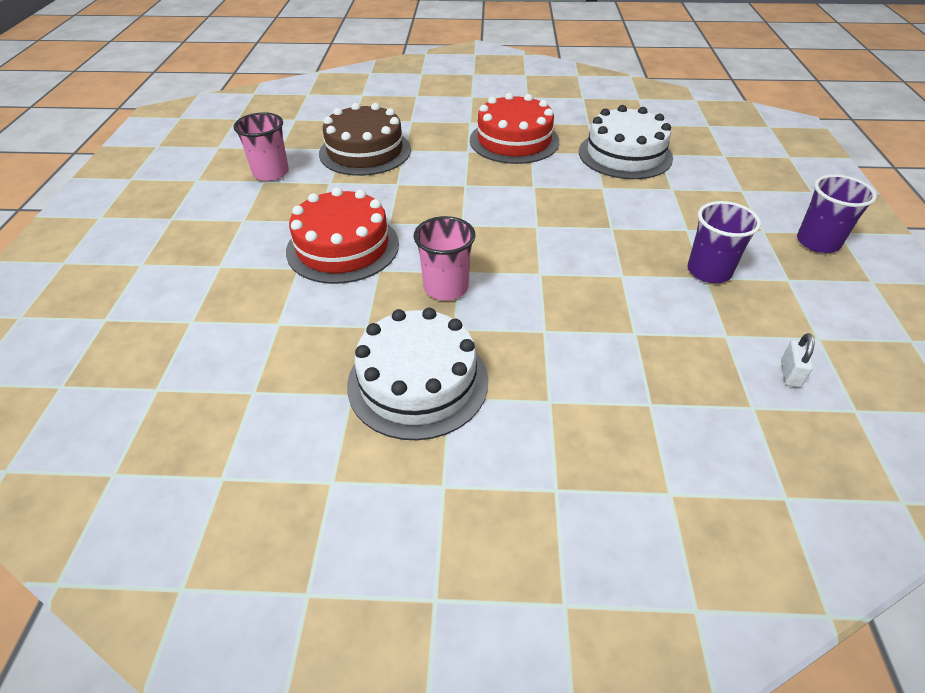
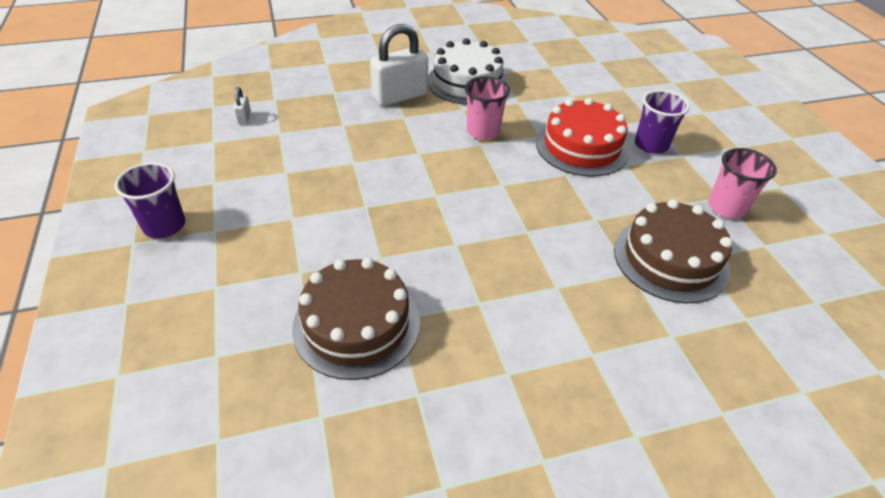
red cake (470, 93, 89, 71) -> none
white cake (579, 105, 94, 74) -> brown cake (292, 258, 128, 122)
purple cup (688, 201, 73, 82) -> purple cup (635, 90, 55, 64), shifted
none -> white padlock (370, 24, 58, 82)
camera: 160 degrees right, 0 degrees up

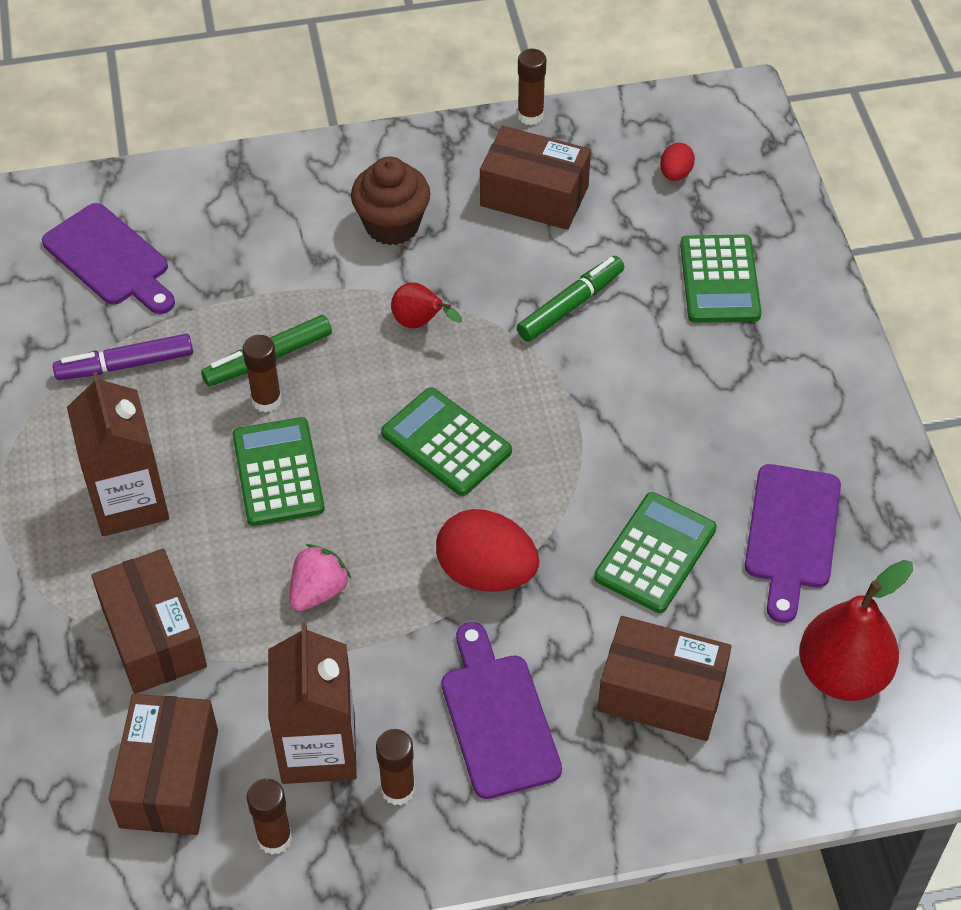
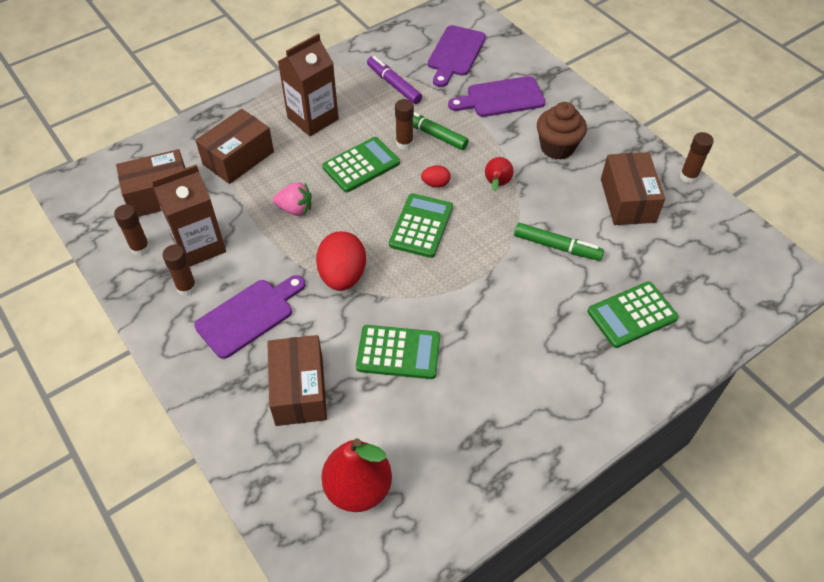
red egg (660, 143, 35, 38) -> red egg (421, 165, 29, 23), shifted
purple cutting board (745, 464, 96, 159) -> purple cutting board (448, 76, 97, 41), shifted
camera: 65 degrees right, 0 degrees up

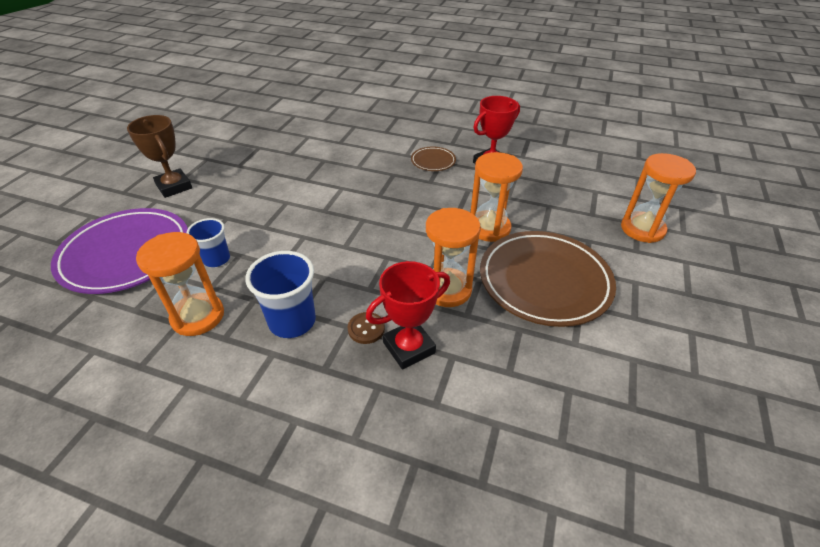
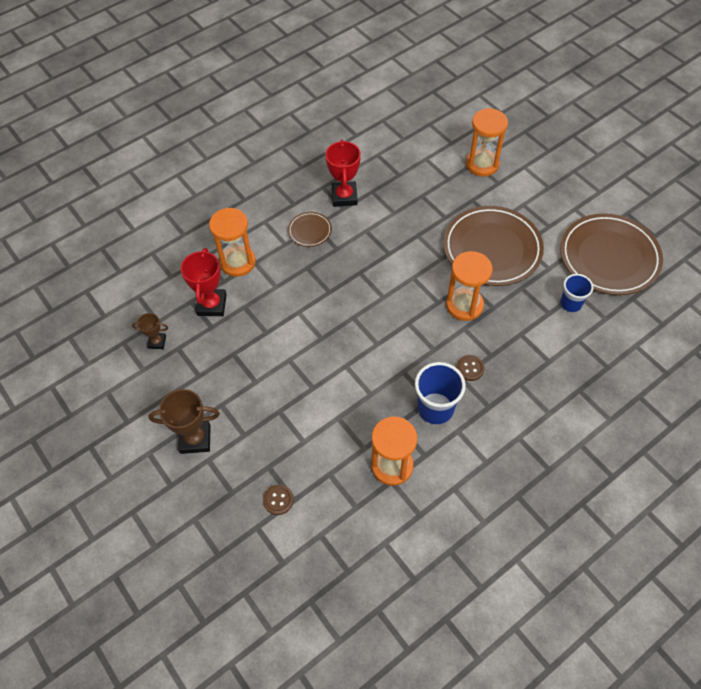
purple plate (51, 208, 137, 86) -> brown button (263, 485, 31, 30)
blue cup (186, 218, 44, 49) -> blue cup (560, 274, 33, 38), shifted
red trophy (366, 261, 84, 109) -> red trophy (181, 248, 46, 68), shifted
orange hourglass (471, 152, 52, 90) -> orange hourglass (209, 208, 47, 69), shifted
none -> brown trophy (132, 313, 36, 36)
none -> brown plate (560, 213, 103, 82)
camera: 55 degrees left, 15 degrees up

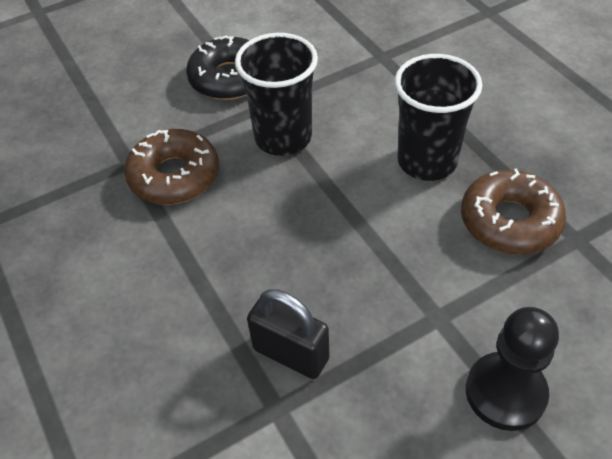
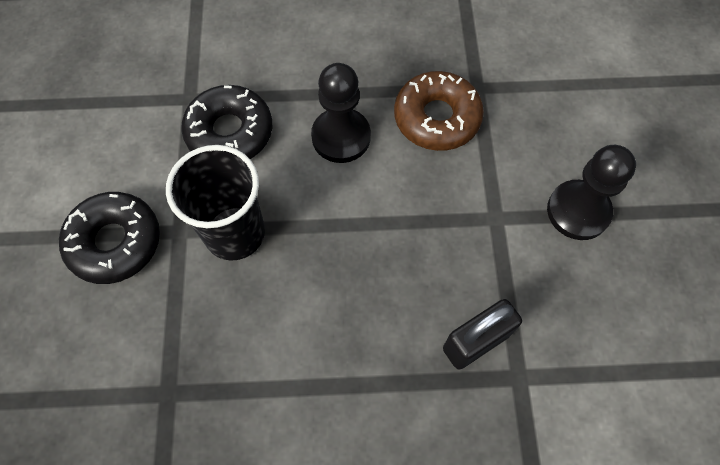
brown donut (124, 129, 95, 76) -> none
black cup (395, 54, 87, 127) -> black pawn (311, 63, 60, 100)
none -> black donut (181, 85, 91, 74)
camera: 65 degrees left, 15 degrees up

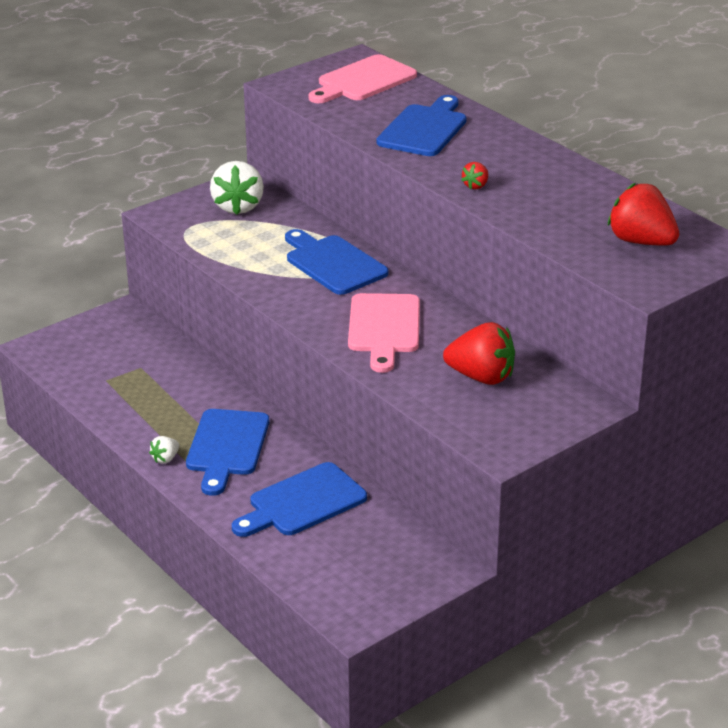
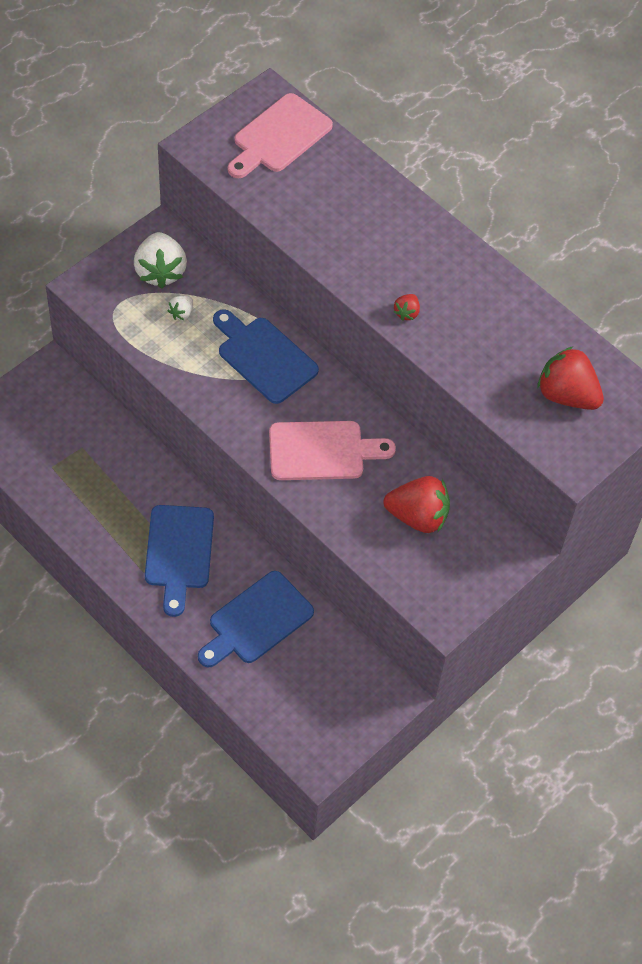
white strawberry (149, 436, 30, 28) -> white strawberry (167, 296, 26, 24), shifted
pink cutting board (348, 293, 72, 80) -> pink cutting board (269, 421, 127, 59), 90 degrees counterclockwise
blue cutting board (377, 95, 90, 61) -> none
camera: 10 degrees left, 25 degrees up

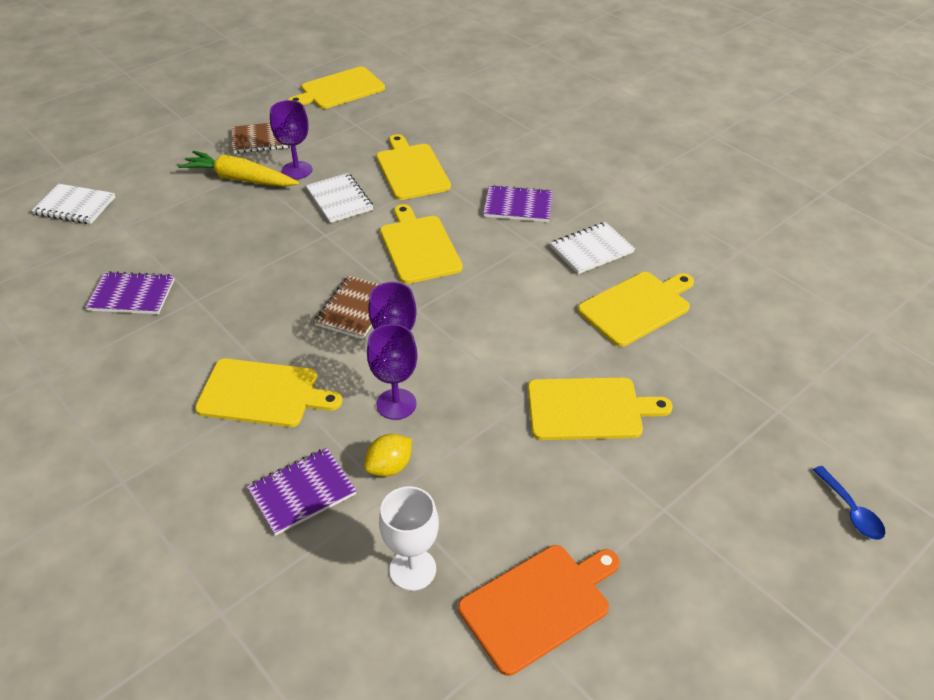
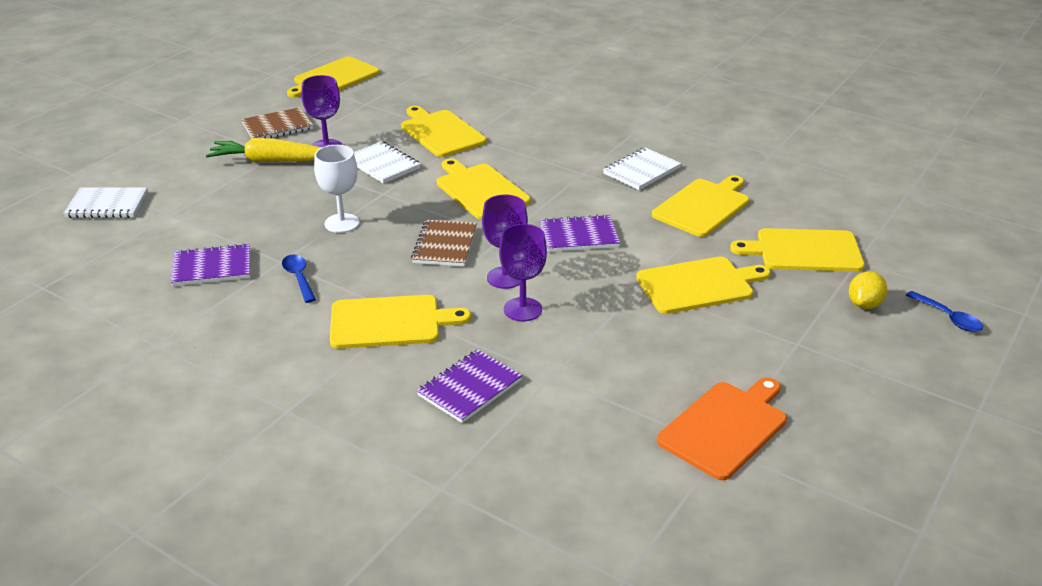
yellow lemon (365, 434, 47, 43) -> yellow lemon (849, 271, 38, 38), shifted
white goblet (379, 486, 60, 105) -> white goblet (314, 145, 45, 88), shifted
purple notebook (483, 185, 70, 37) -> purple notebook (540, 214, 80, 38), shifted
none -> blue spoon (282, 255, 34, 48)
none -> yellow cutting board (730, 228, 135, 44)
camera: 15 degrees left, 10 degrees down

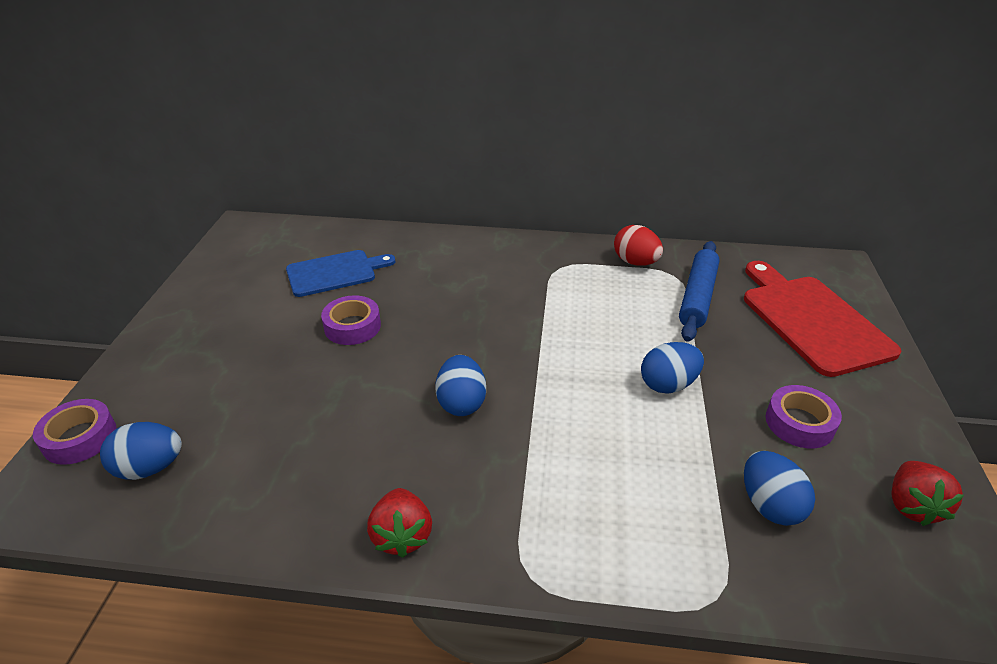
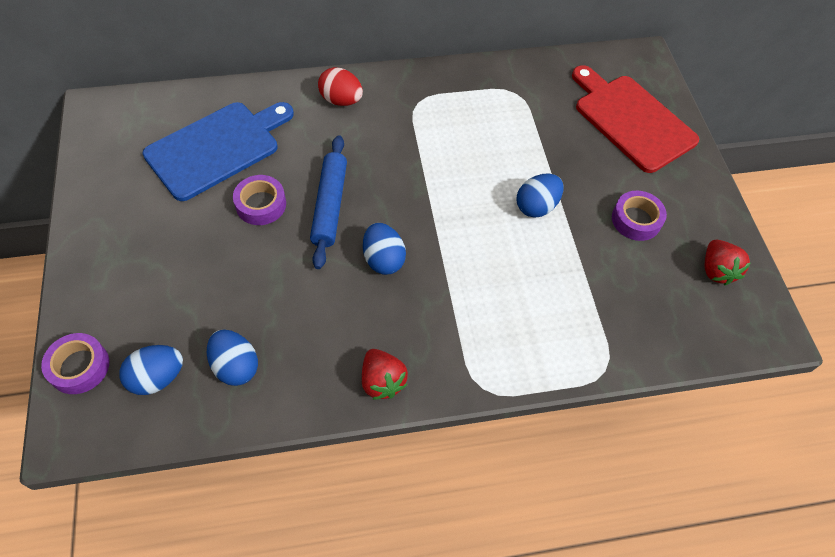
blue cutting board (286, 250, 109, 47) -> blue cutting board (143, 102, 151, 99), x1.52
red egg (614, 225, 49, 41) -> red egg (318, 67, 45, 39), shifted
blue rolling pin (679, 241, 41, 101) -> blue rolling pin (310, 135, 37, 134), shifted
blue egg (744, 451, 71, 75) -> blue egg (207, 329, 51, 57), shifted
camera: 20 degrees left, 20 degrees up

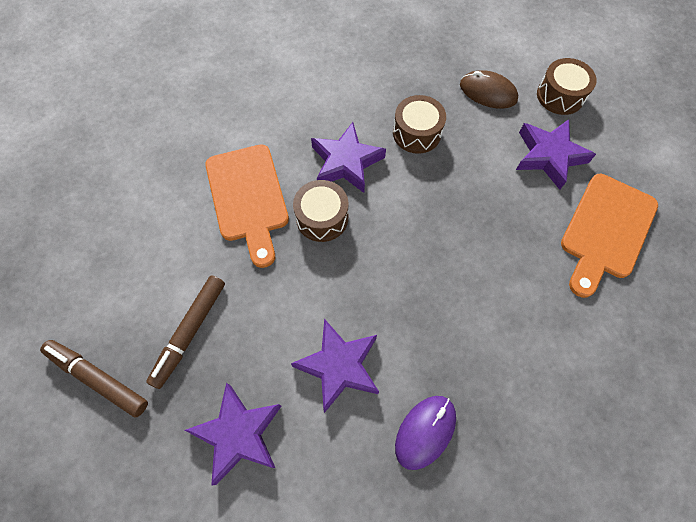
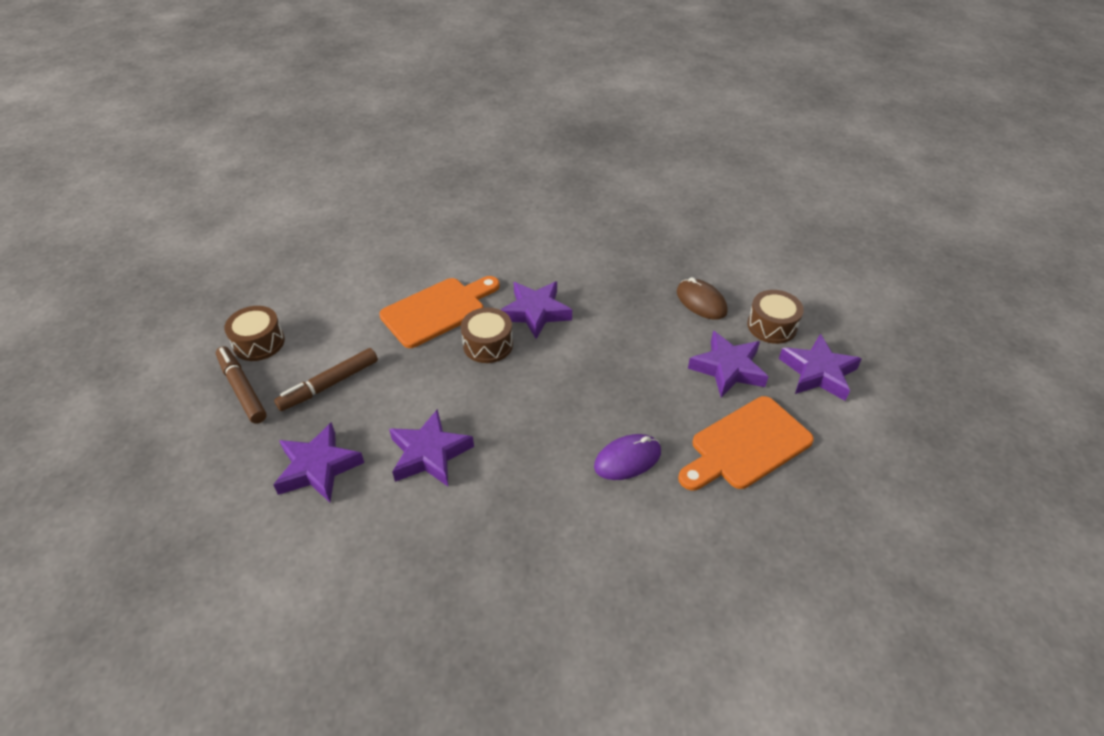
orange cutting board (205, 144, 84, 124) -> orange cutting board (379, 276, 121, 72), 135 degrees counterclockwise
brown drum (393, 95, 53, 59) -> brown drum (224, 306, 61, 55), shifted
purple mouse (395, 396, 61, 74) -> purple mouse (594, 434, 67, 46), shifted
none -> purple star (779, 334, 83, 67)
camera: 25 degrees right, 20 degrees down

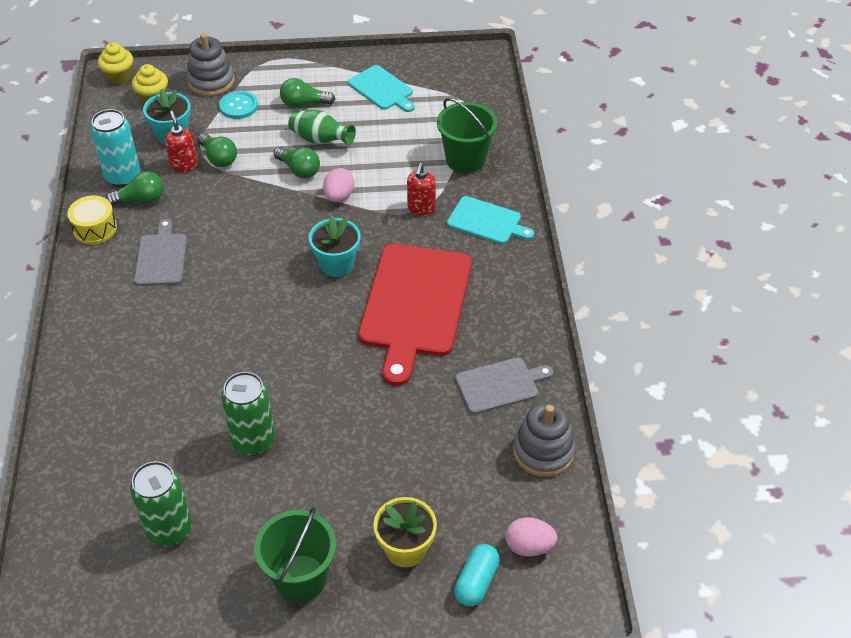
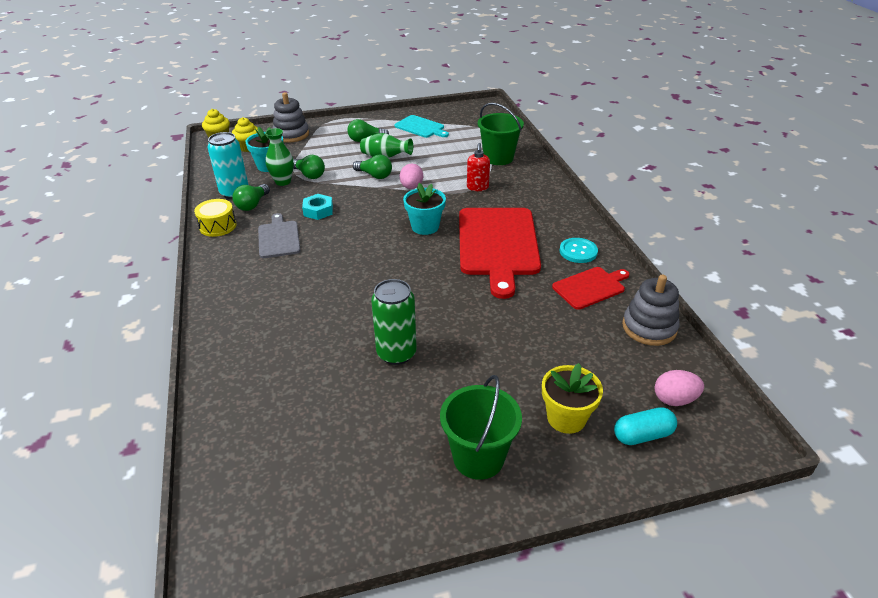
green light bulb (106, 171, 58, 35) -> green light bulb (233, 184, 37, 27), 135 degrees clockwise
green can (130, 461, 62, 86) -> none
red soap dispenser (165, 111, 33, 62) -> green vase (265, 128, 29, 58)
turquoise button (219, 91, 39, 28) -> turquoise button (559, 238, 39, 25), shifted
turquoise cutting board (447, 196, 87, 48) -> none
turquoise capsule (454, 544, 46, 63) -> turquoise capsule (614, 407, 63, 38), 60 degrees clockwise
grey cutting board (455, 357, 98, 57) -> red cutting board (552, 267, 77, 43)
none -> turquoise nut (302, 194, 31, 26)
camera: 10 degrees left, 10 degrees down

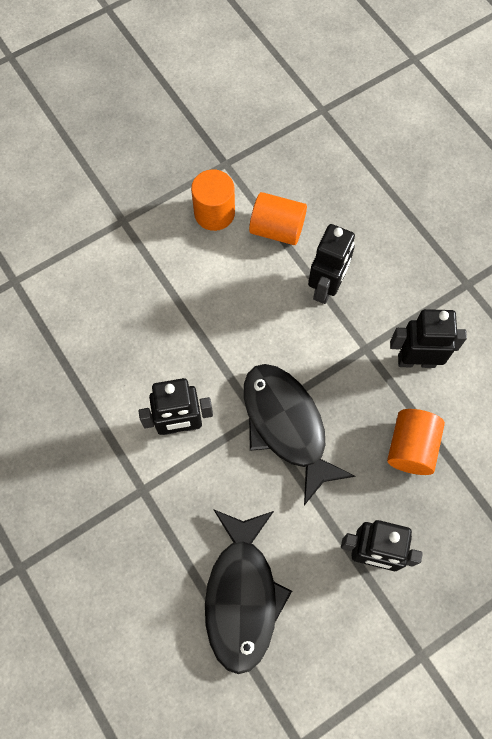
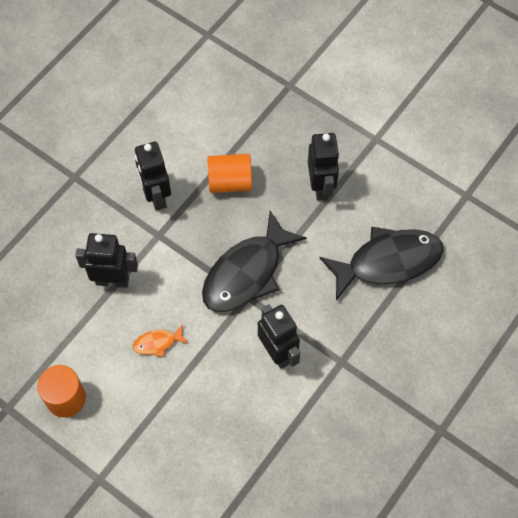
orange cylinder (249, 192, 58, 53) -> none
none -> orange fish (133, 324, 55, 33)
camera: 110 degrees left, 5 degrees down

